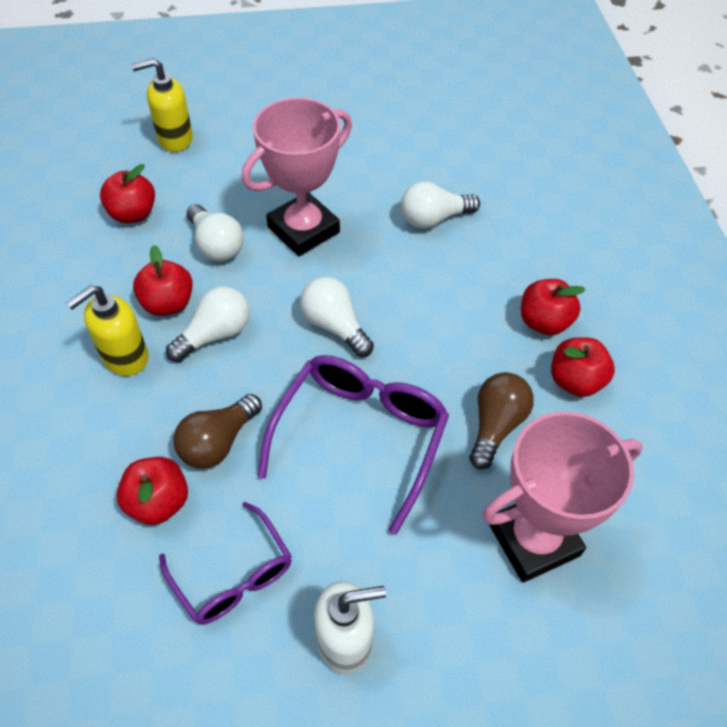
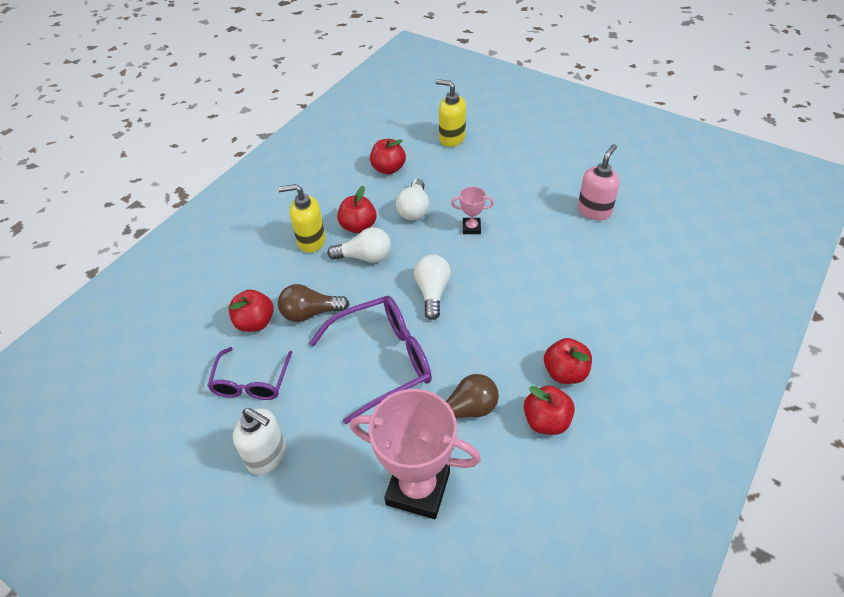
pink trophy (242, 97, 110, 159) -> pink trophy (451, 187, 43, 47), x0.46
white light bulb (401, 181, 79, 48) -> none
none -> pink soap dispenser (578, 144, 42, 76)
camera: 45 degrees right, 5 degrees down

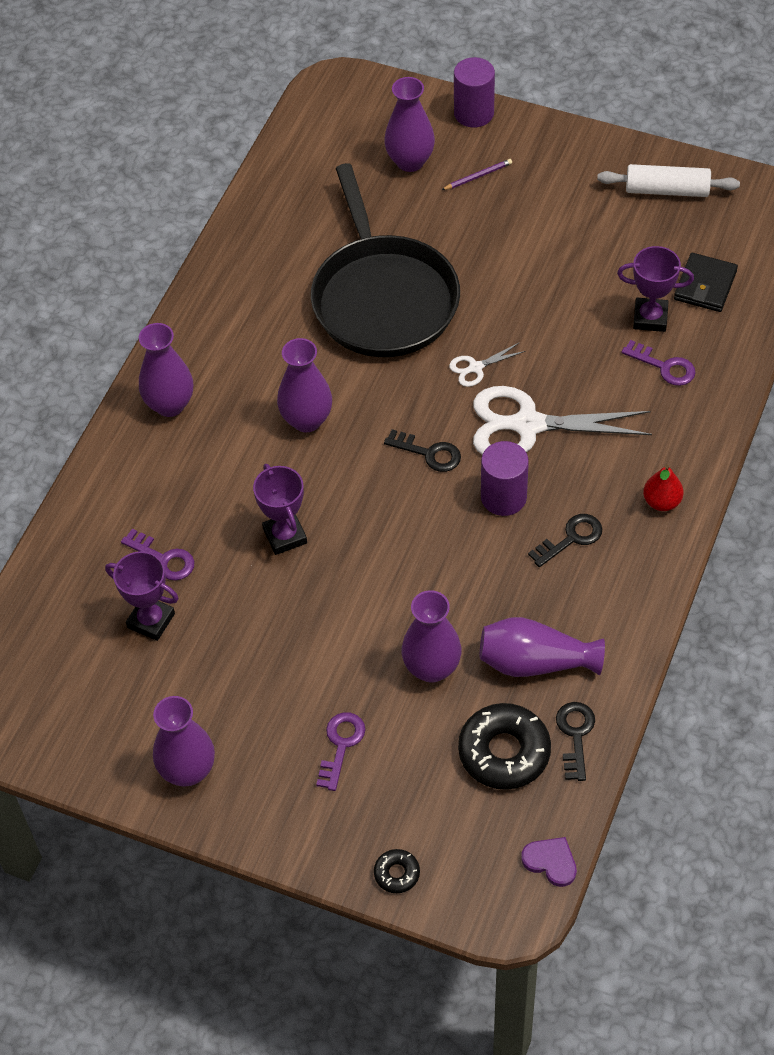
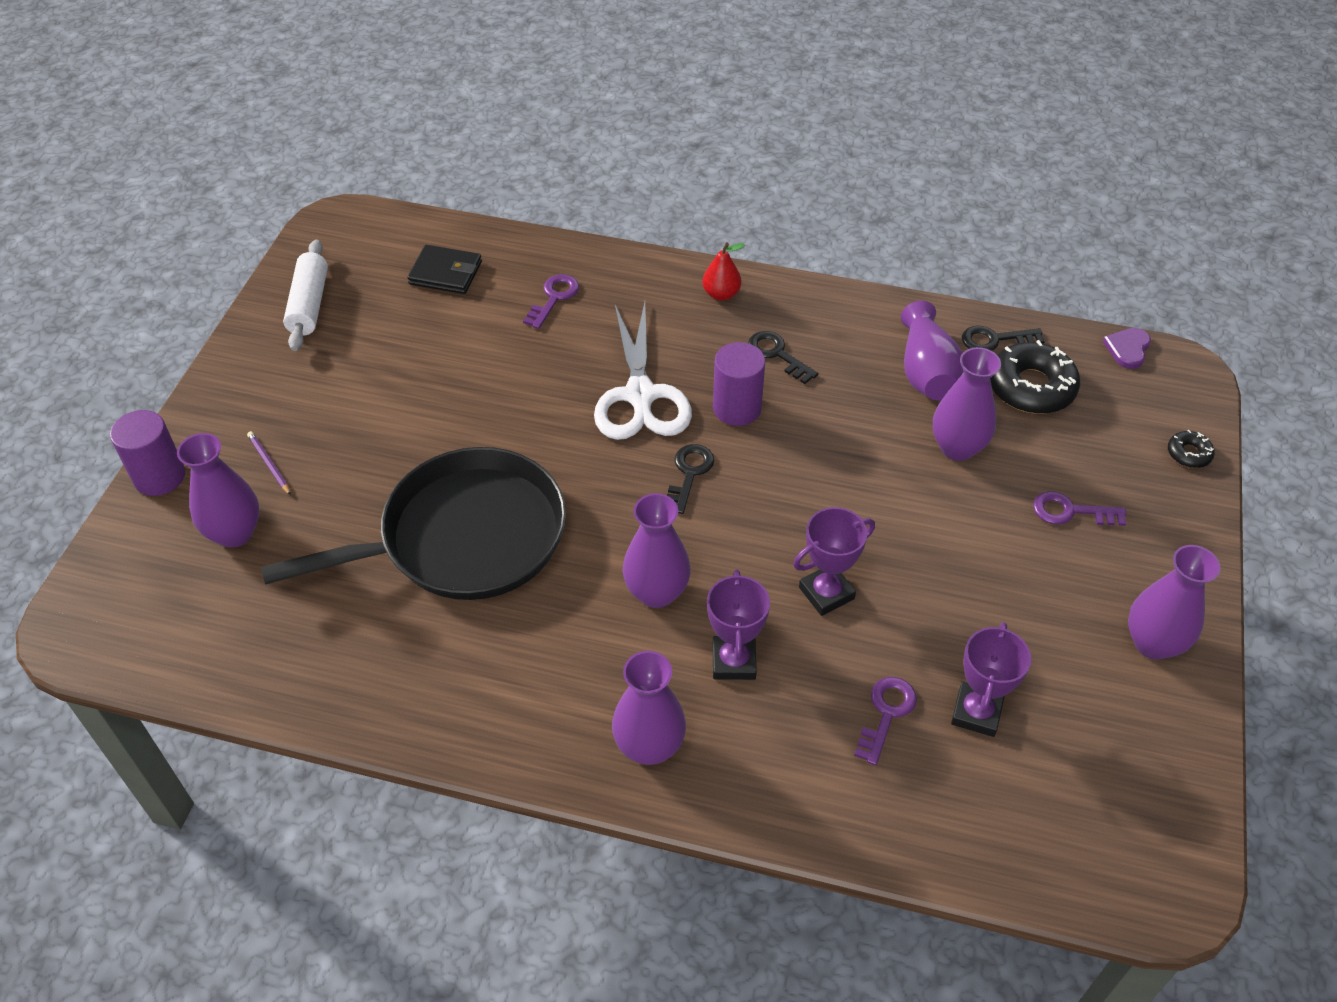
white scissors (449, 343, 77, 44) -> none
purple trophy (617, 246, 77, 86) -> purple trophy (707, 570, 63, 110), shifted
camera: 100 degrees left, 5 degrees down

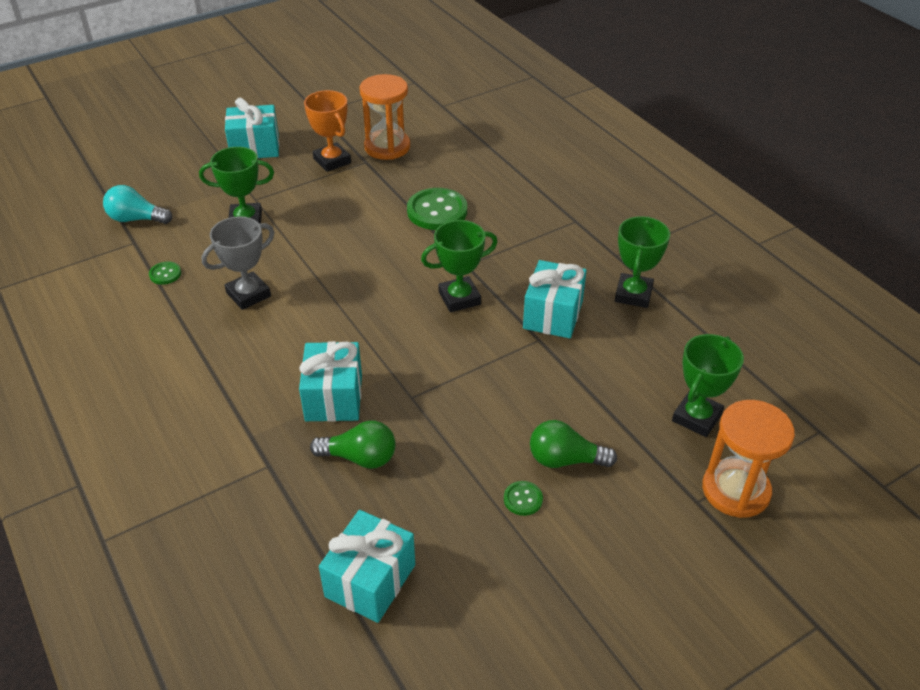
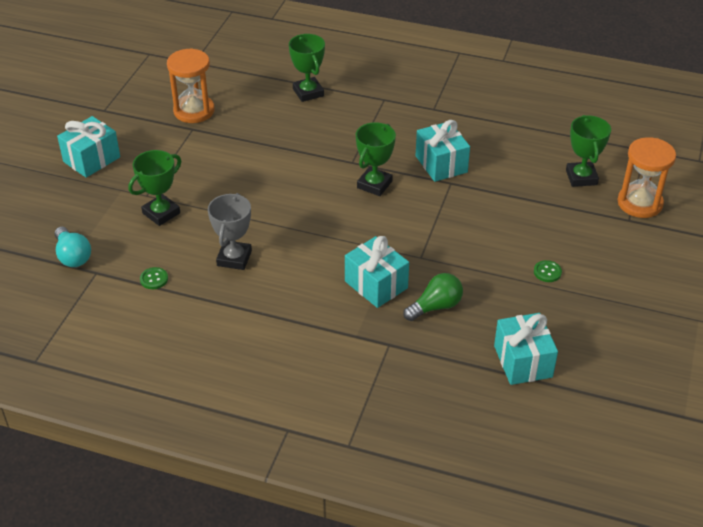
turquoise light bulb (103, 185, 69, 39) -> turquoise light bulb (55, 227, 36, 40), 90 degrees counterclockwise
orange trophy (304, 90, 47, 82) -> none
green button (407, 188, 60, 42) -> none
green light bulb (530, 420, 87, 48) -> none
green trophy (615, 216, 55, 92) -> green trophy (289, 34, 36, 68), shifted
camera: 40 degrees left, 0 degrees up

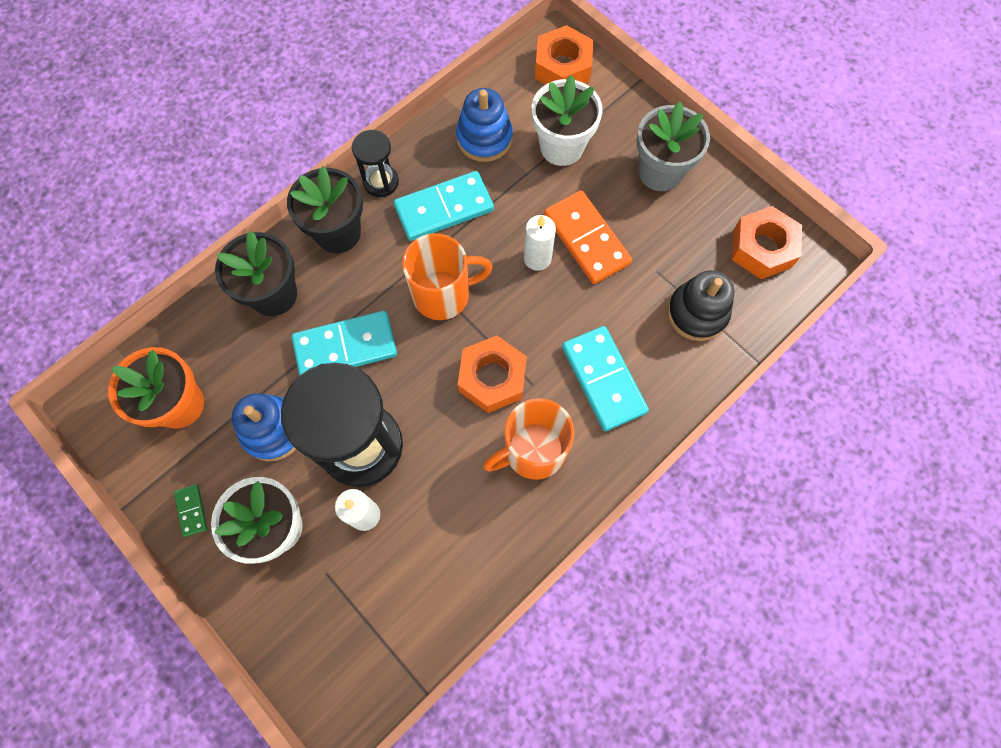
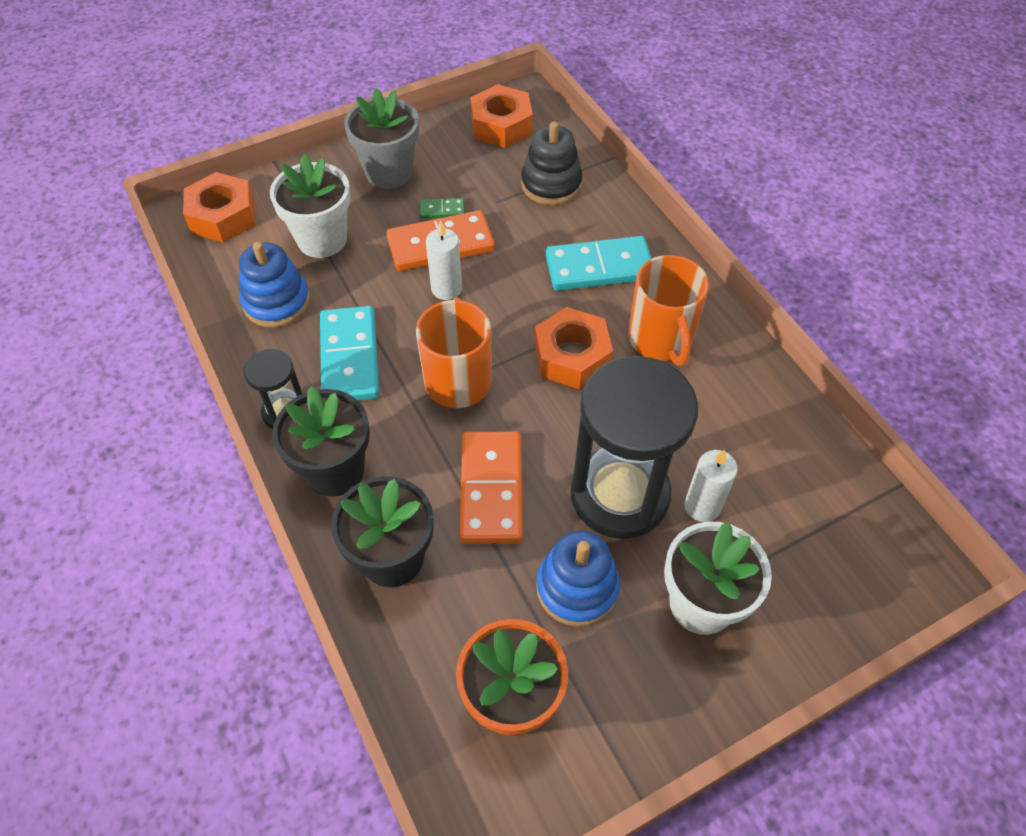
green domino (174, 484, 33, 53) -> green domino (420, 198, 45, 21), shifted
turquoise domino (292, 311, 105, 65) -> orange domino (460, 431, 63, 113)
camera: 75 degrees left, 15 degrees down

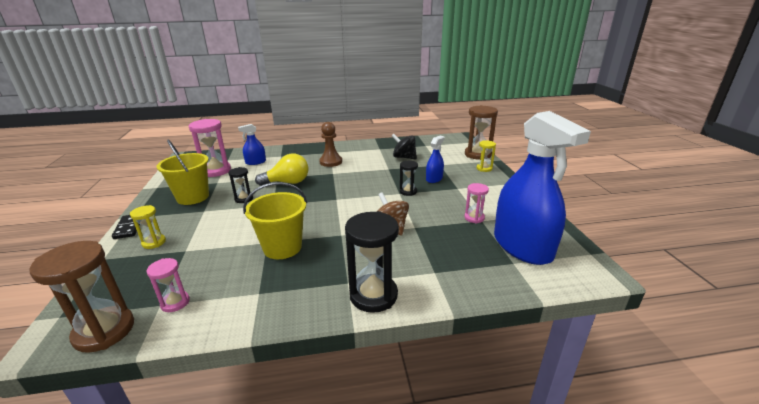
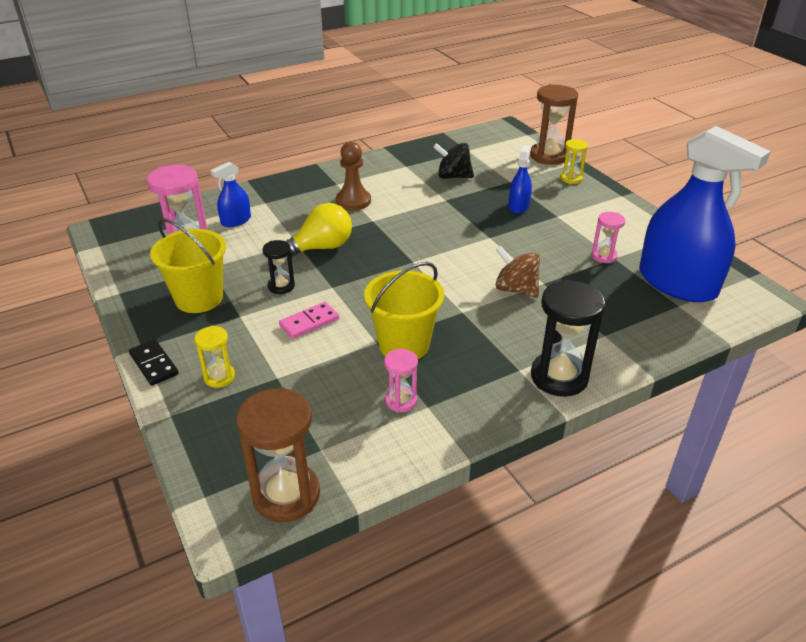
pink hourglass (146, 258, 44, 54) -> pink hourglass (384, 349, 34, 64), shifted
black hourglass (400, 161, 18, 35) -> none
none -> pink domino (279, 302, 60, 37)
camera: 20 degrees left, 10 degrees up

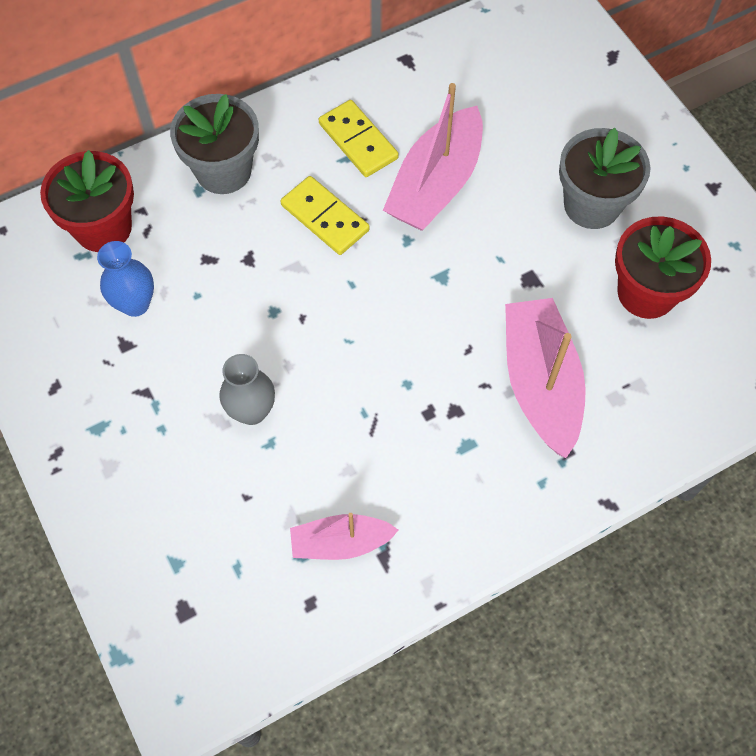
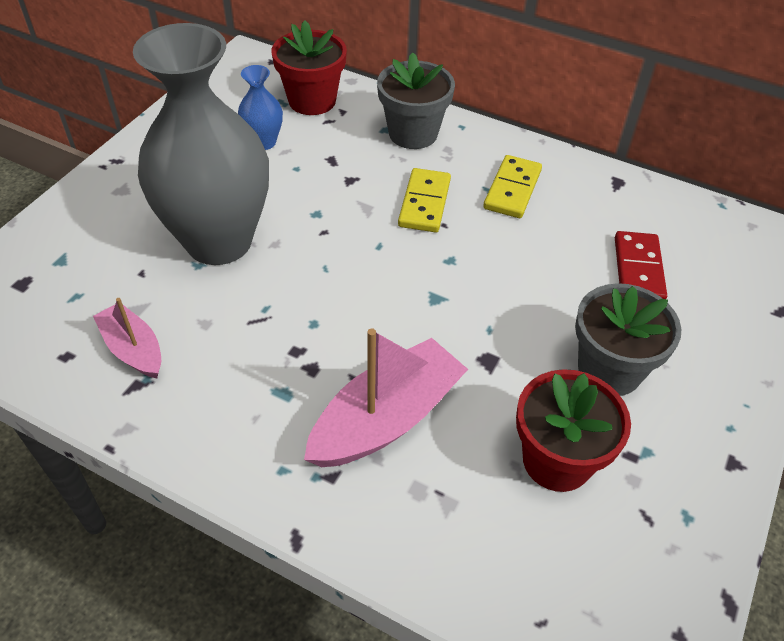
grey vase (219, 354, 56, 71) -> grey vase (133, 23, 136, 242), x2.41
pink boat (383, 83, 100, 148) -> none
none -> red domino (615, 231, 52, 68)
camera: 55 degrees right, 15 degrees down

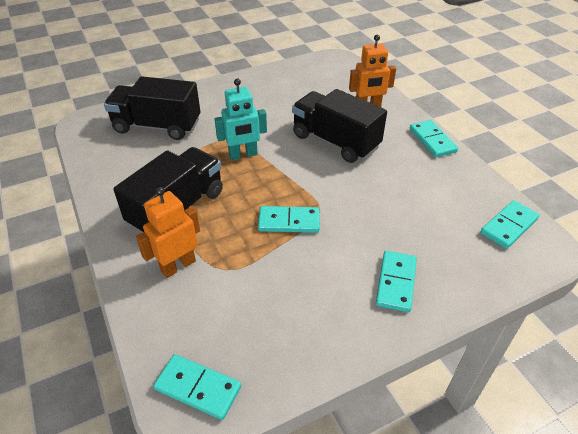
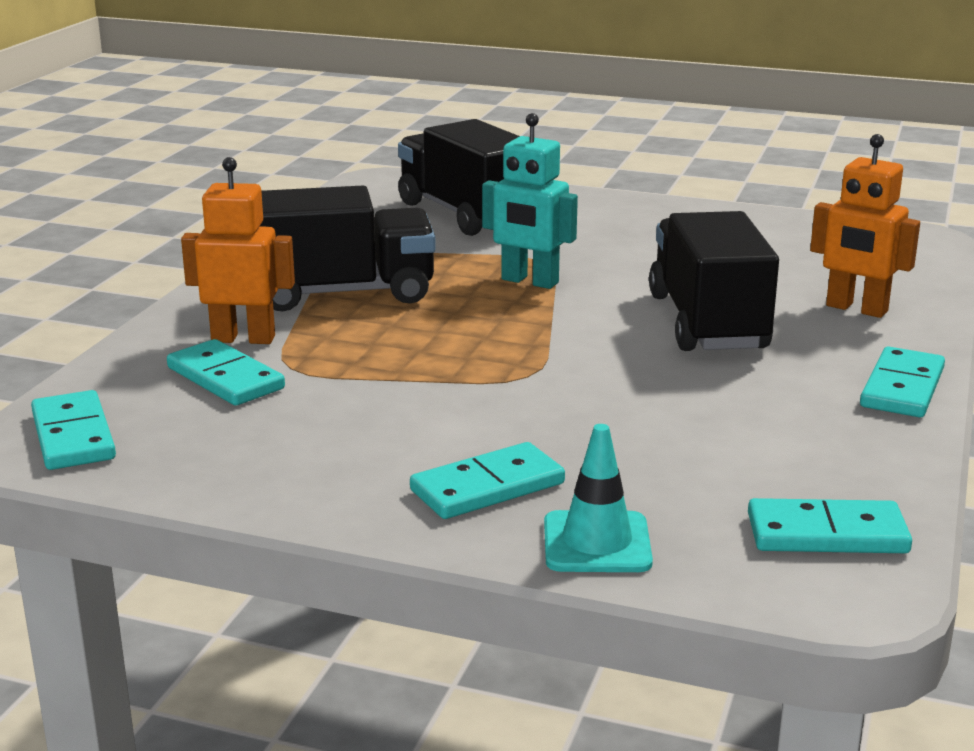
turquoise domino (258, 206, 62, 27) -> turquoise domino (167, 339, 118, 67), shifted
none -> turquoise traffic cone (544, 424, 109, 148)
camera: 45 degrees right, 20 degrees down

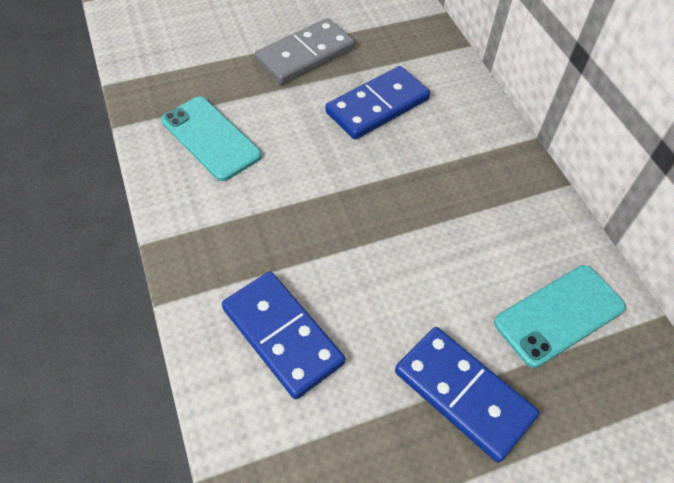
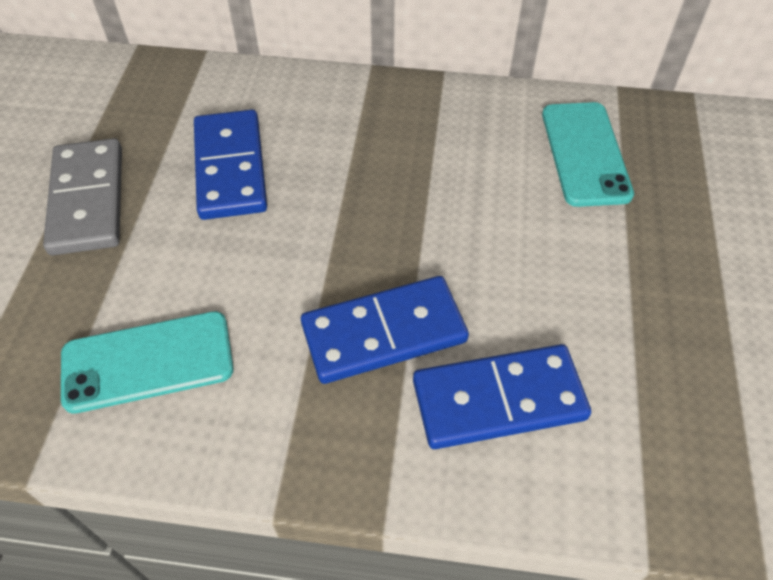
blue domino (395, 327, 144, 136) -> blue domino (301, 276, 168, 108), shifted
camera: 60 degrees left, 0 degrees up

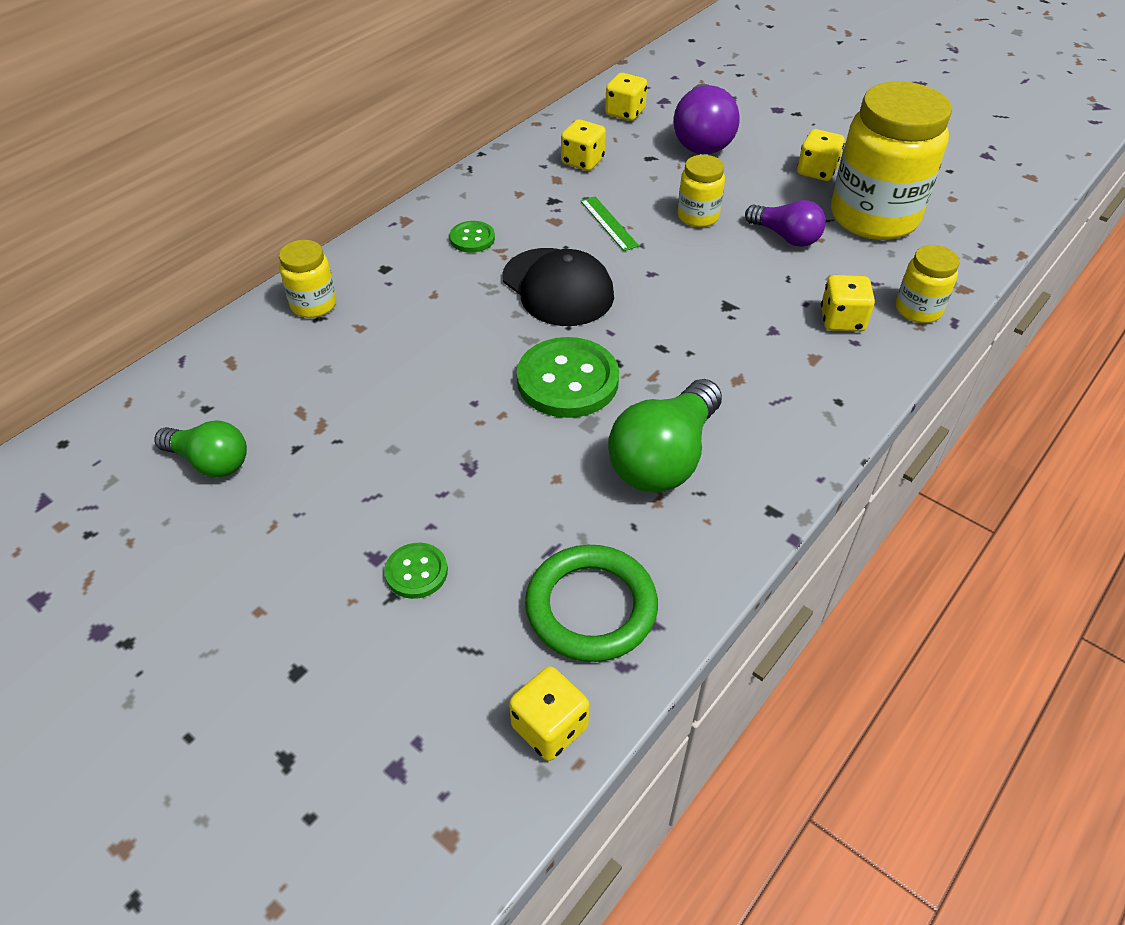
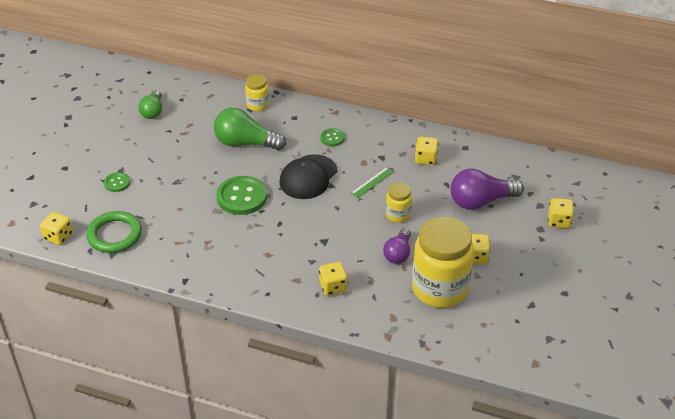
yellow dice (605, 73, 42, 48) -> yellow dice (548, 198, 26, 31), shifted
green light bulb (608, 379, 114, 114) -> green light bulb (214, 108, 72, 42), shifted
yellow jar (896, 245, 64, 78) -> none
camera: 70 degrees right, 5 degrees down

